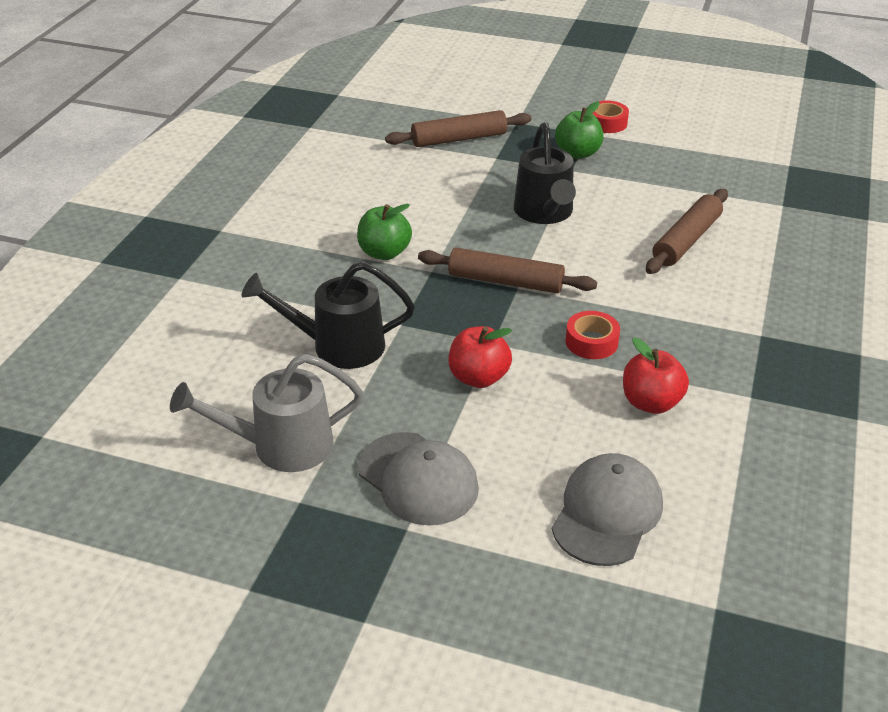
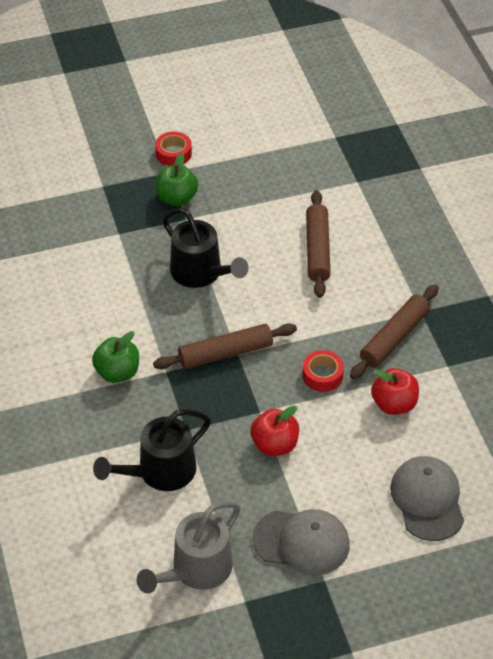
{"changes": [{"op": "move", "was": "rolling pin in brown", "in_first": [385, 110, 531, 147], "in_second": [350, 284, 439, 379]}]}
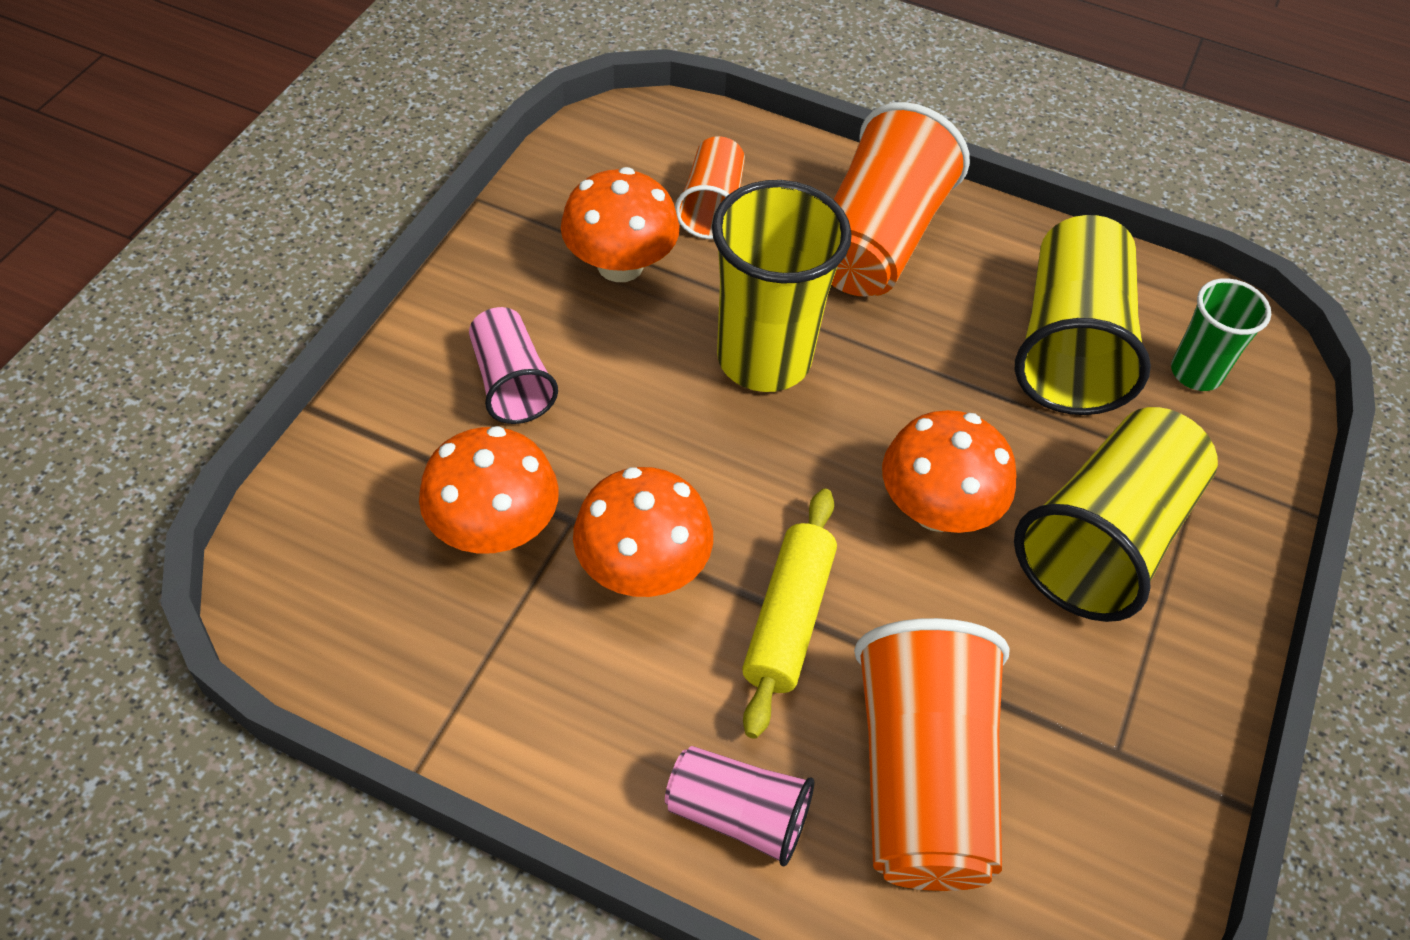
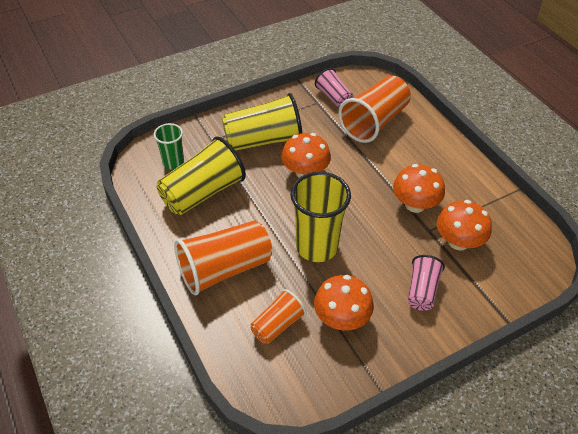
{"changes": [{"op": "delete", "was": "rolling pin in yellow", "in_first": [742, 489, 837, 739]}, {"op": "move", "was": "cup in pink", "in_first": [665, 746, 814, 866], "in_second": [315, 68, 353, 108]}]}
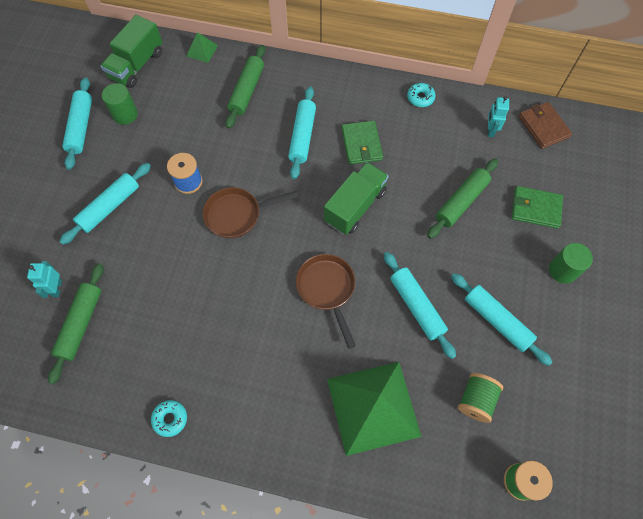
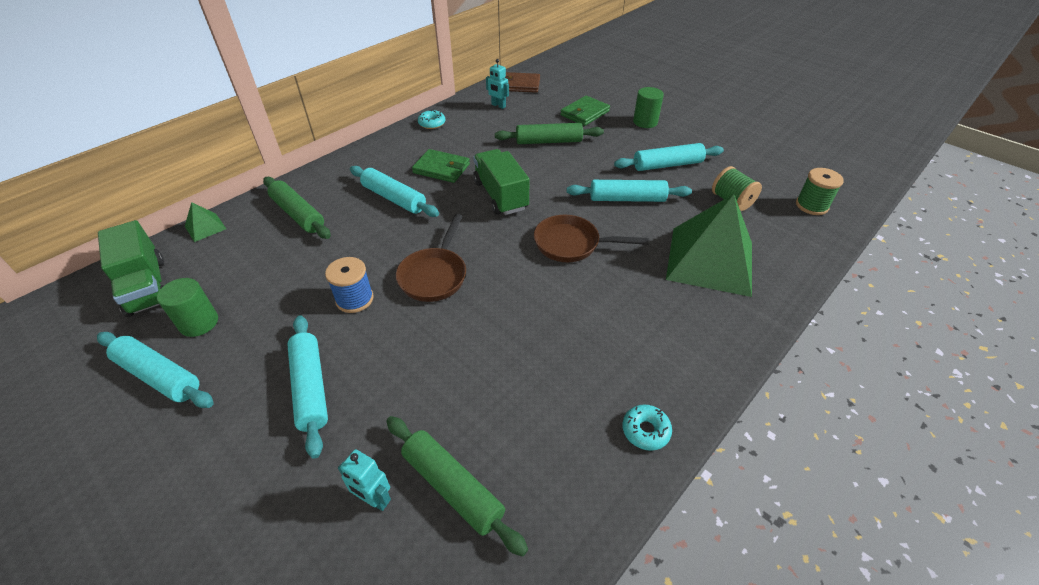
{"changes": [{"op": "rotate", "was": "rolling pin in green", "in_first": [427, 158, 498, 239], "in_second": [495, 123, 604, 144], "clockwise": -75}]}
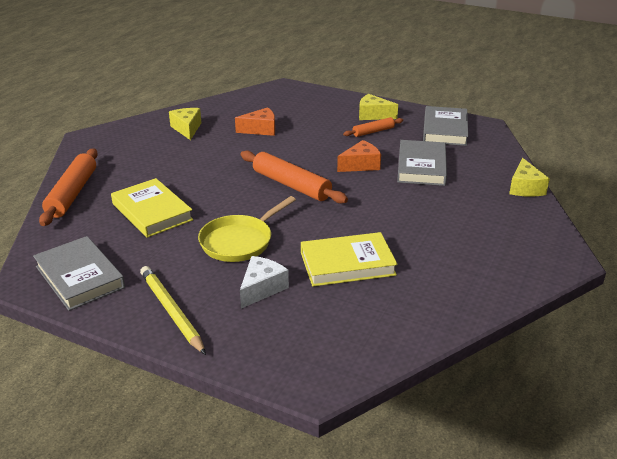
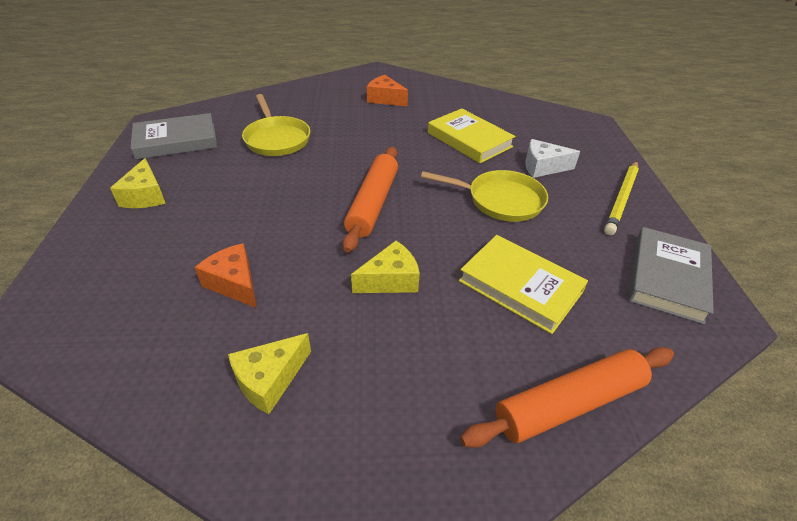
{"changes": [{"op": "delete", "was": "rolling pin in orange", "in_first": [343, 117, 403, 137]}, {"op": "move", "was": "cheese in orange", "in_first": [337, 140, 381, 172], "in_second": [367, 75, 408, 106]}, {"op": "replace", "was": "book in grey", "now": "pan in yellow", "in_first": [397, 140, 447, 186], "in_second": [242, 94, 310, 156]}, {"op": "move", "was": "cheese in yellow", "in_first": [509, 158, 550, 197], "in_second": [351, 241, 420, 293]}, {"op": "rotate", "was": "book in yellow", "in_first": [111, 178, 193, 238], "in_second": [459, 235, 588, 334], "clockwise": -75}]}
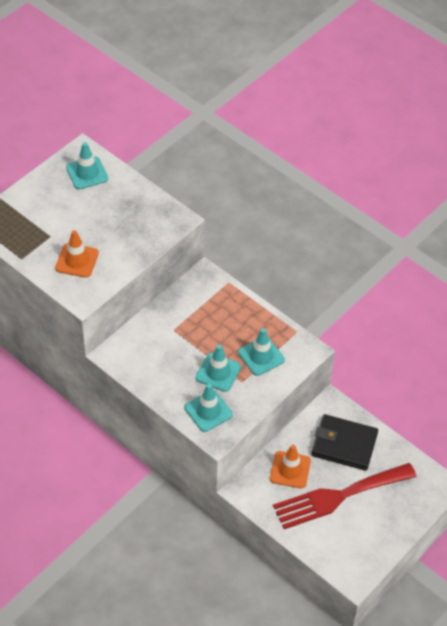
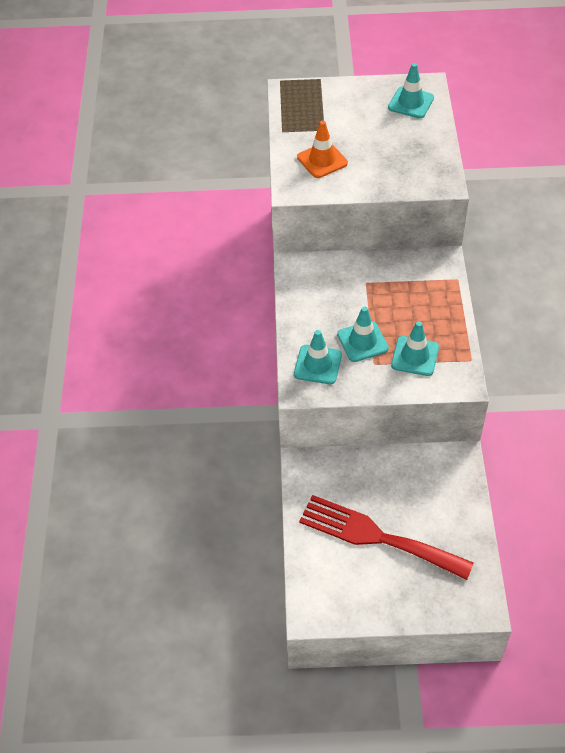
{"changes": [{"op": "delete", "was": "wallet in black", "in_first": [311, 414, 378, 471]}, {"op": "delete", "was": "traffic cone in orange", "in_first": [270, 445, 311, 488]}]}
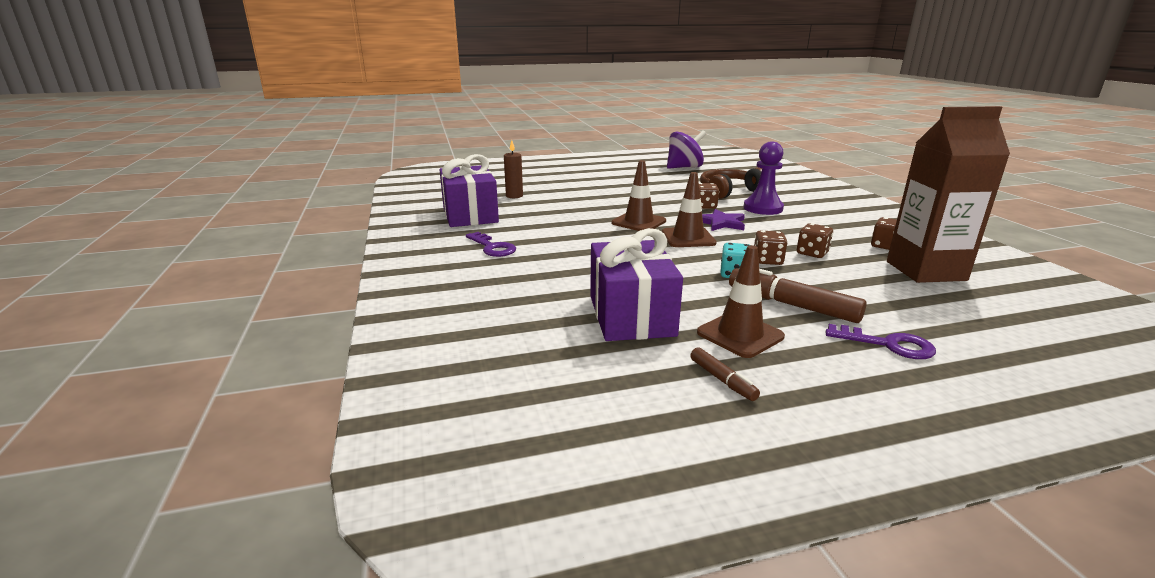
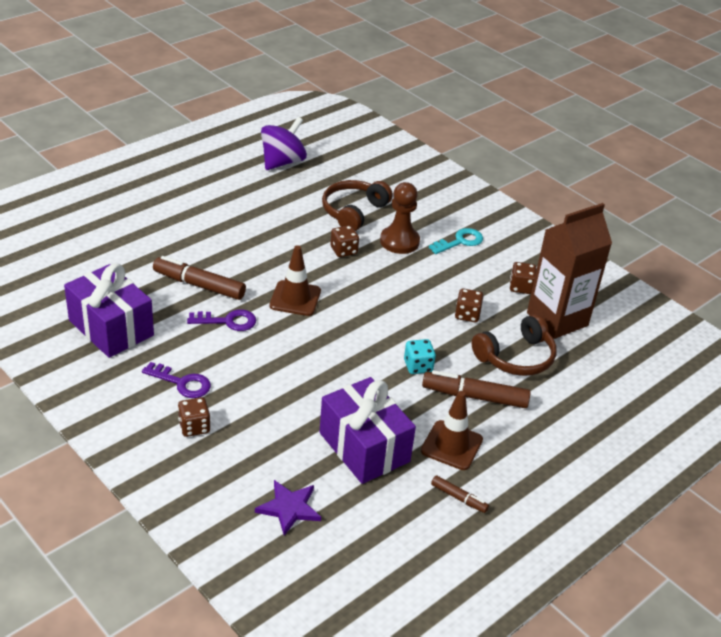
{"changes": [{"op": "delete", "was": "candle in brown", "in_first": [504, 140, 523, 198]}, {"op": "recolor", "was": "pawn in purple", "now": "pawn in brown", "in_first": [744, 141, 784, 215], "in_second": [380, 182, 420, 254]}, {"op": "delete", "was": "traffic cone in brown", "in_first": [662, 172, 717, 247]}, {"op": "move", "was": "star in purple", "in_first": [702, 209, 745, 231], "in_second": [255, 480, 321, 536]}, {"op": "move", "was": "dice in brown", "in_first": [754, 230, 787, 265], "in_second": [178, 397, 211, 437]}, {"op": "move", "was": "key in purple", "in_first": [826, 324, 936, 359], "in_second": [187, 309, 256, 331]}, {"op": "insert", "now": "key in turquoise", "in_second": [429, 228, 483, 254]}, {"op": "insert", "now": "marker in brown", "in_second": [153, 256, 246, 300]}, {"op": "insert", "now": "headphones in brown", "in_second": [472, 314, 557, 376]}]}
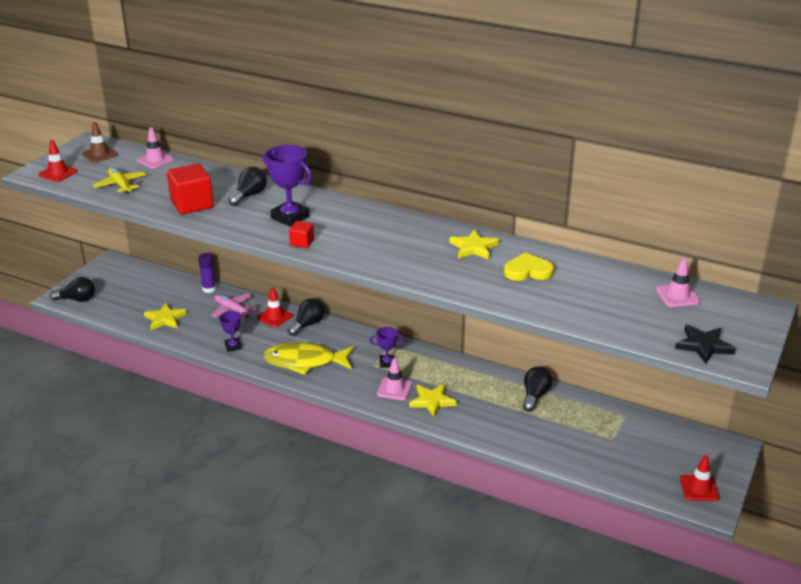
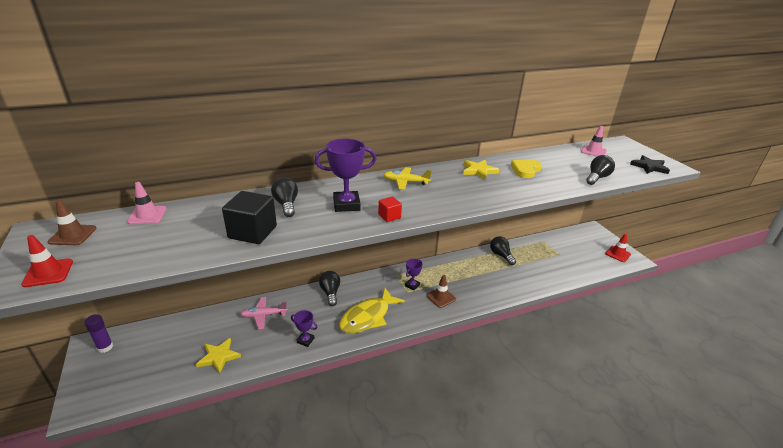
{"changes": [{"op": "recolor", "was": "cube in red", "now": "cube in black", "in_first": [167, 164, 214, 215], "in_second": [222, 191, 277, 244]}, {"op": "move", "was": "plane in yellow", "in_first": [92, 167, 146, 194], "in_second": [383, 167, 432, 190]}, {"op": "move", "was": "glue stick in purple", "in_first": [198, 253, 216, 293], "in_second": [84, 314, 113, 353]}, {"op": "move", "was": "light bulb in black", "in_first": [50, 277, 95, 302], "in_second": [586, 155, 615, 185]}, {"op": "delete", "was": "traffic cone in red", "in_first": [257, 288, 293, 327]}, {"op": "recolor", "was": "traffic cone in pink", "now": "traffic cone in brown", "in_first": [377, 358, 412, 400], "in_second": [426, 275, 456, 308]}, {"op": "delete", "was": "star in yellow", "in_first": [409, 384, 457, 417]}]}
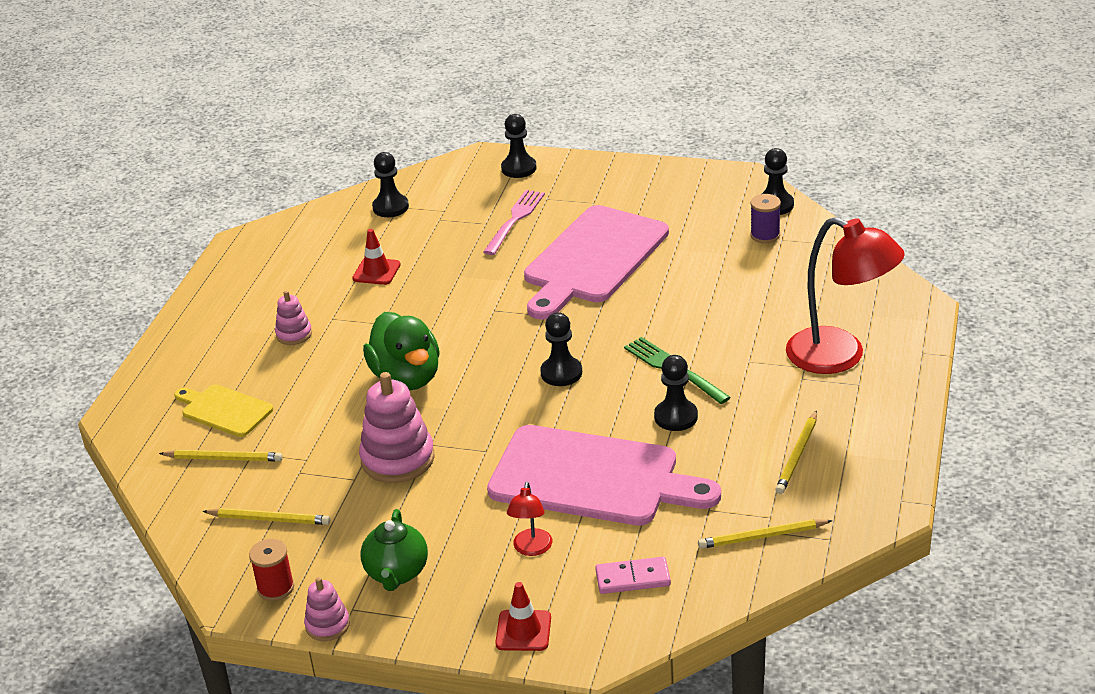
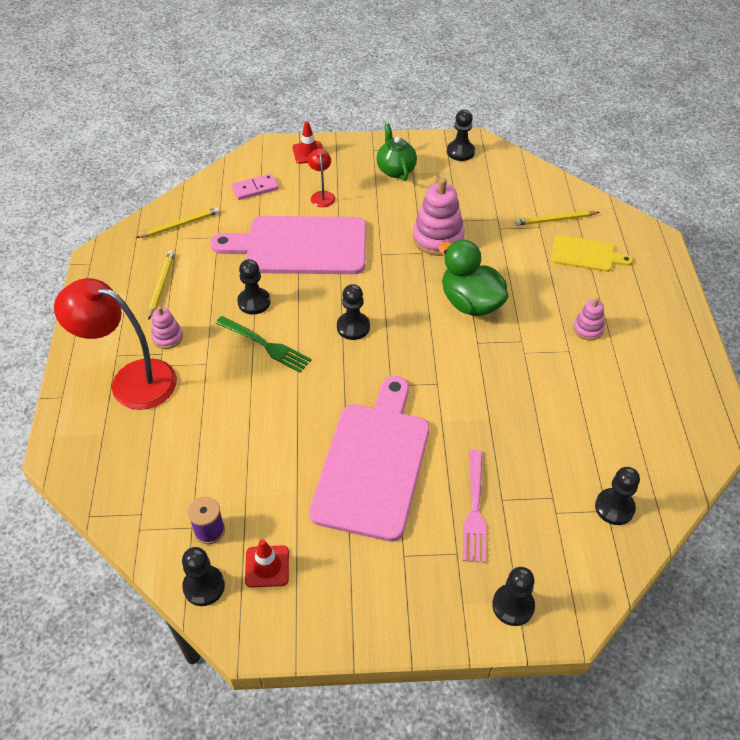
{"changes": [{"op": "move", "was": "traffic cone in red", "in_first": [352, 229, 401, 285], "in_second": [245, 539, 289, 588]}, {"op": "delete", "was": "pencil in yellow", "in_first": [202, 508, 330, 525]}, {"op": "replace", "was": "spool in red", "now": "pawn in black", "in_first": [249, 539, 294, 601], "in_second": [447, 110, 475, 161]}, {"op": "move", "was": "stacking toy in pink", "in_first": [304, 577, 350, 641], "in_second": [151, 306, 183, 349]}]}
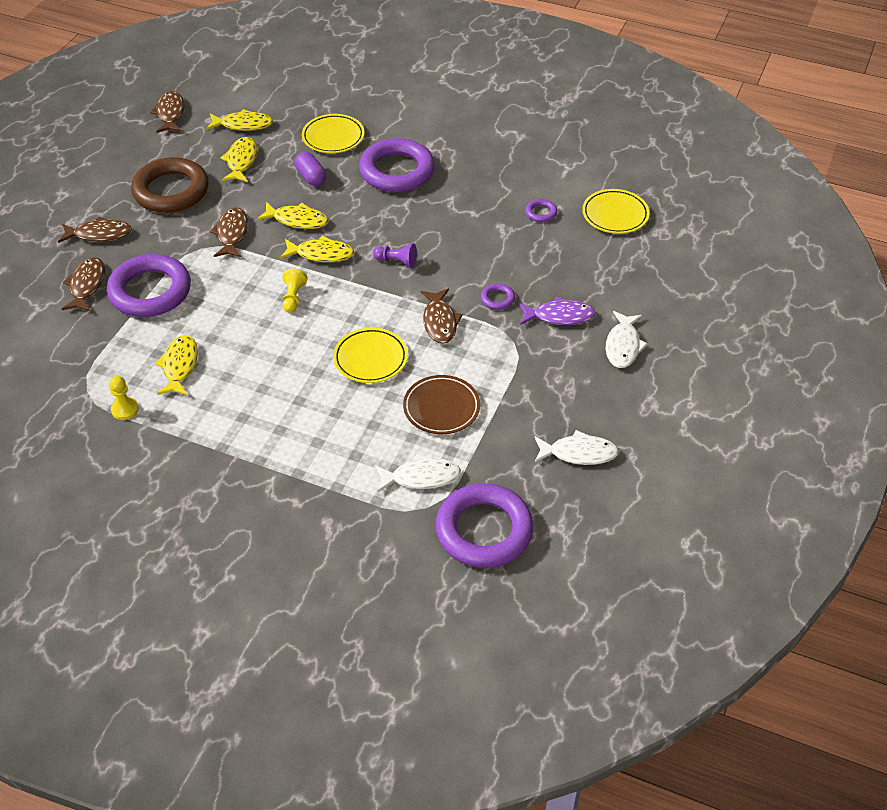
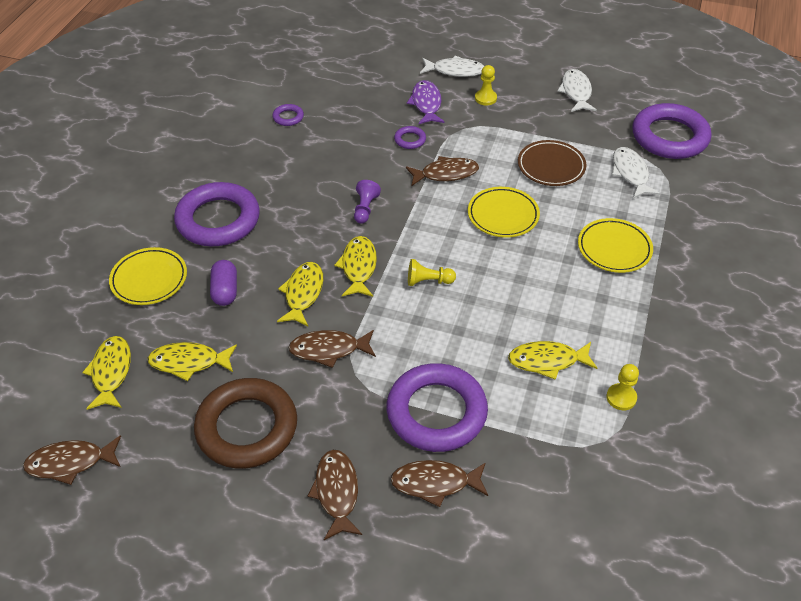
{"changes": [{"op": "rotate", "was": "capsule in purple", "in_first": [294, 152, 326, 186], "in_second": [210, 260, 237, 306], "clockwise": -60}, {"op": "move", "was": "plate in yellow", "in_first": [582, 189, 649, 234], "in_second": [578, 218, 653, 273]}, {"op": "insert", "now": "pawn in yellow", "in_second": [475, 65, 497, 106]}]}
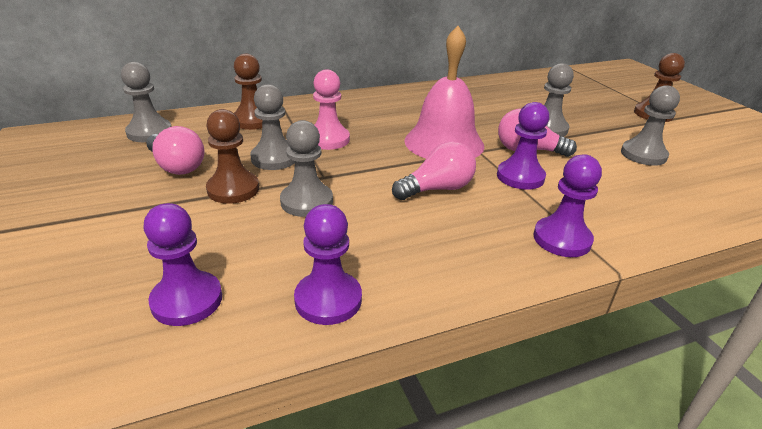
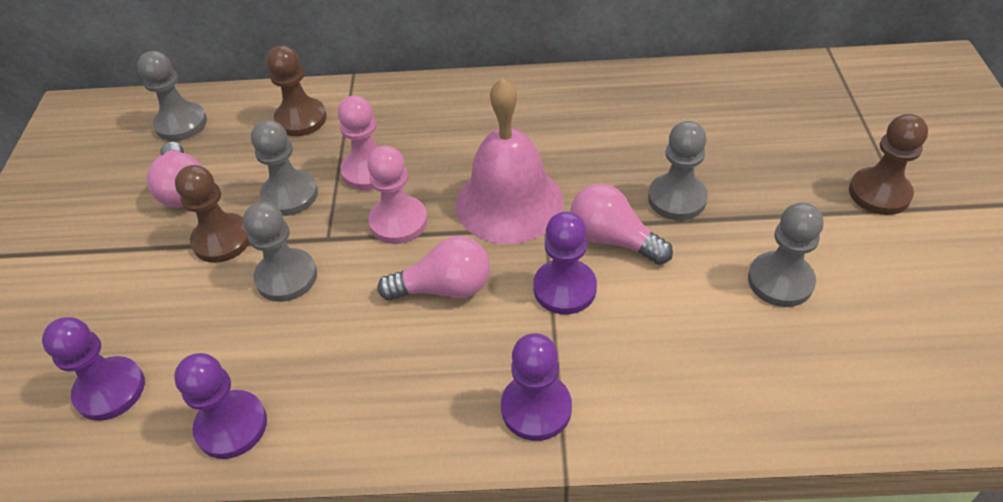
{"changes": [{"op": "insert", "now": "pawn in pink", "in_second": [367, 146, 428, 244]}]}
